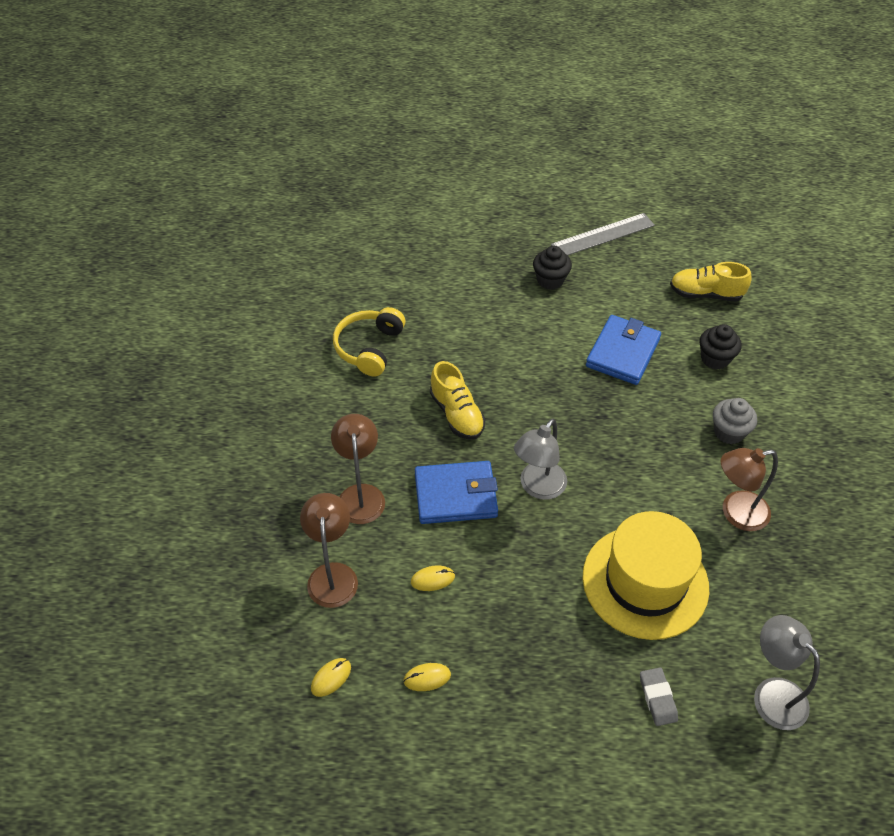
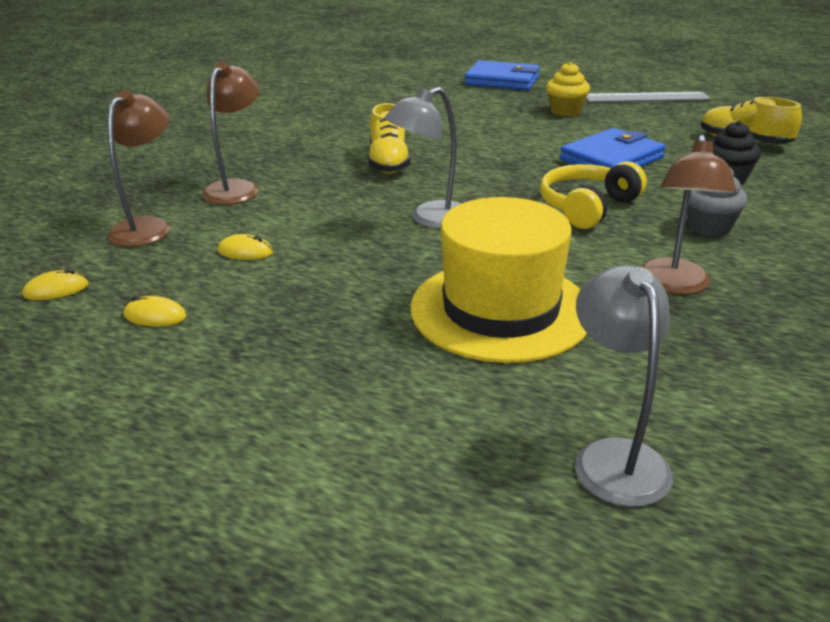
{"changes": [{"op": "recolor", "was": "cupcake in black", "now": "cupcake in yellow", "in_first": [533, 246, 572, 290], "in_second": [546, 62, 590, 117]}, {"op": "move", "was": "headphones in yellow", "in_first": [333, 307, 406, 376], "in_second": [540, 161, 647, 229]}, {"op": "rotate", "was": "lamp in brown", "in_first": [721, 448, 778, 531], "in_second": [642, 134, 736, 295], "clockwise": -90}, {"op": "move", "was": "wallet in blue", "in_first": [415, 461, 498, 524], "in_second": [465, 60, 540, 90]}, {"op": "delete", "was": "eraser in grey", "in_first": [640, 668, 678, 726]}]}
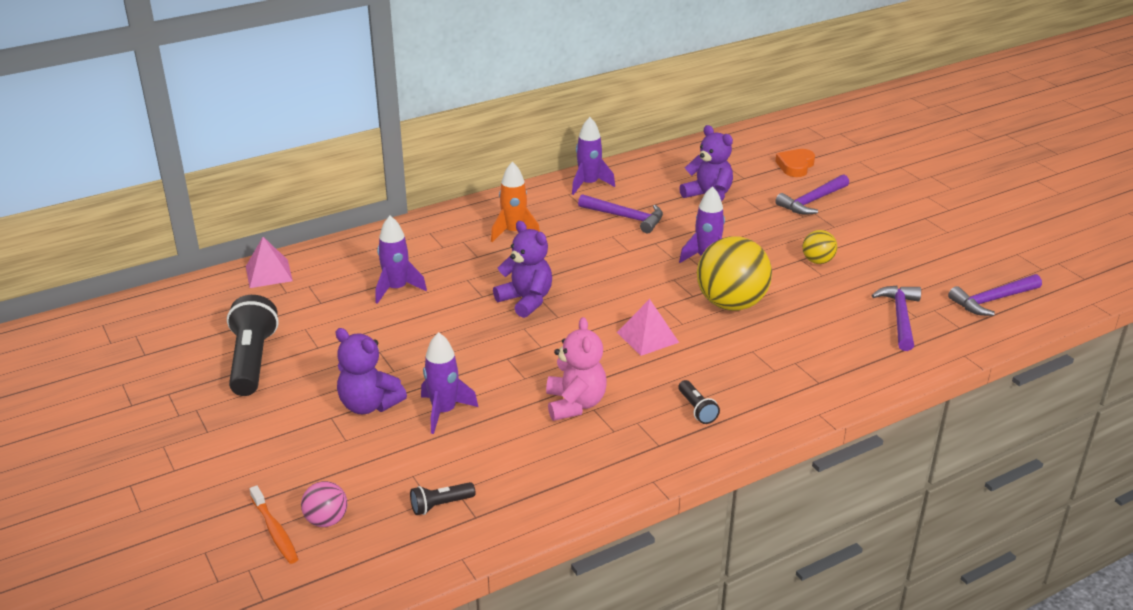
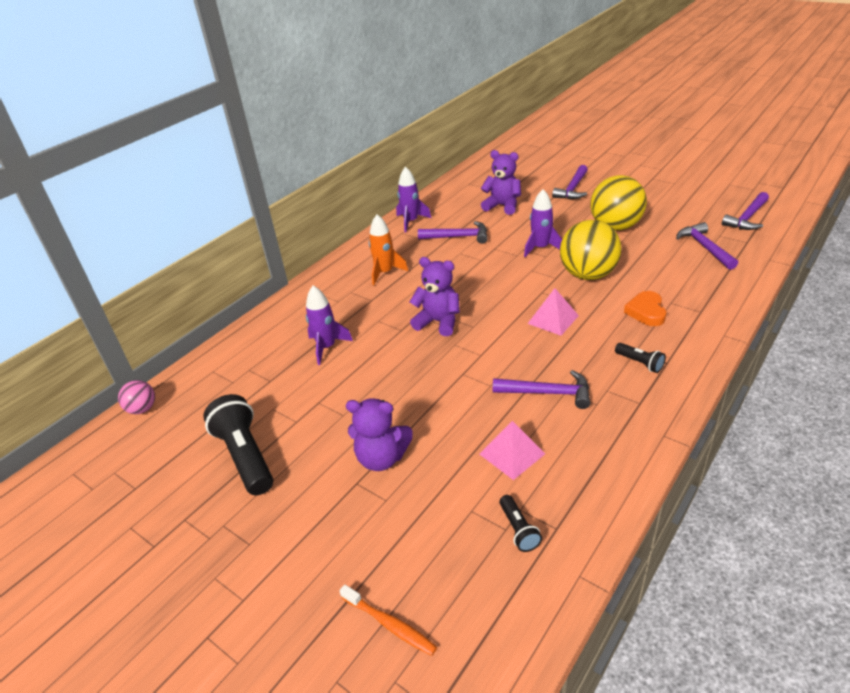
{"changes": [{"op": "move", "was": "heart in orange", "in_first": [775, 149, 815, 177], "in_second": [624, 291, 666, 326]}, {"op": "resize", "was": "ball in yellow", "in_first": [802, 230, 837, 264], "in_second": [590, 175, 647, 231], "ratio": 2.04}, {"op": "move", "was": "pyramid in pink", "in_first": [246, 237, 293, 288], "in_second": [479, 421, 545, 480]}, {"op": "replace", "was": "teddy bear in pink", "now": "hammer in purple", "in_first": [546, 317, 607, 421], "in_second": [493, 370, 590, 409]}, {"op": "delete", "was": "rocket in purple", "in_first": [421, 332, 478, 434]}, {"op": "move", "was": "ball in pink", "in_first": [301, 481, 347, 527], "in_second": [118, 380, 155, 414]}, {"op": "rotate", "was": "flashlight in black", "in_first": [410, 482, 476, 515], "in_second": [500, 495, 542, 552], "clockwise": -60}]}
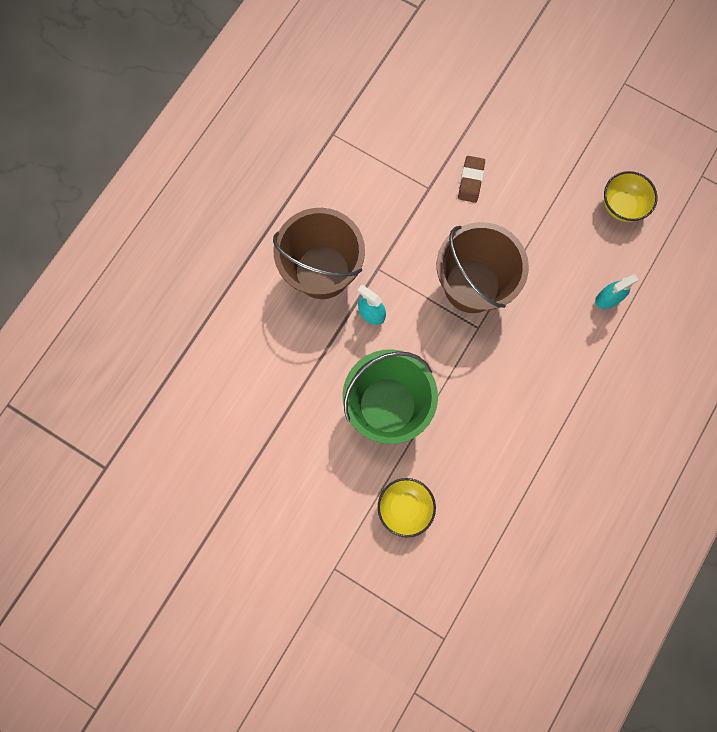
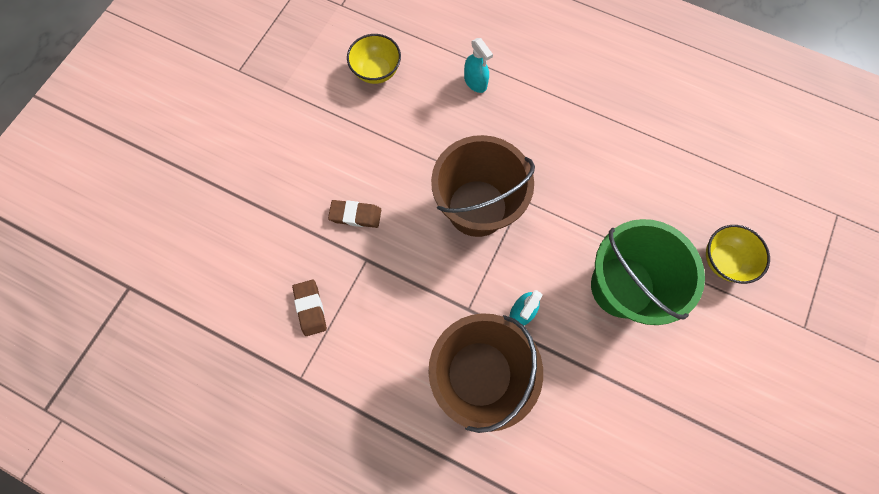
{"changes": [{"op": "insert", "now": "eraser in brown", "in_second": [292, 280, 327, 336]}]}
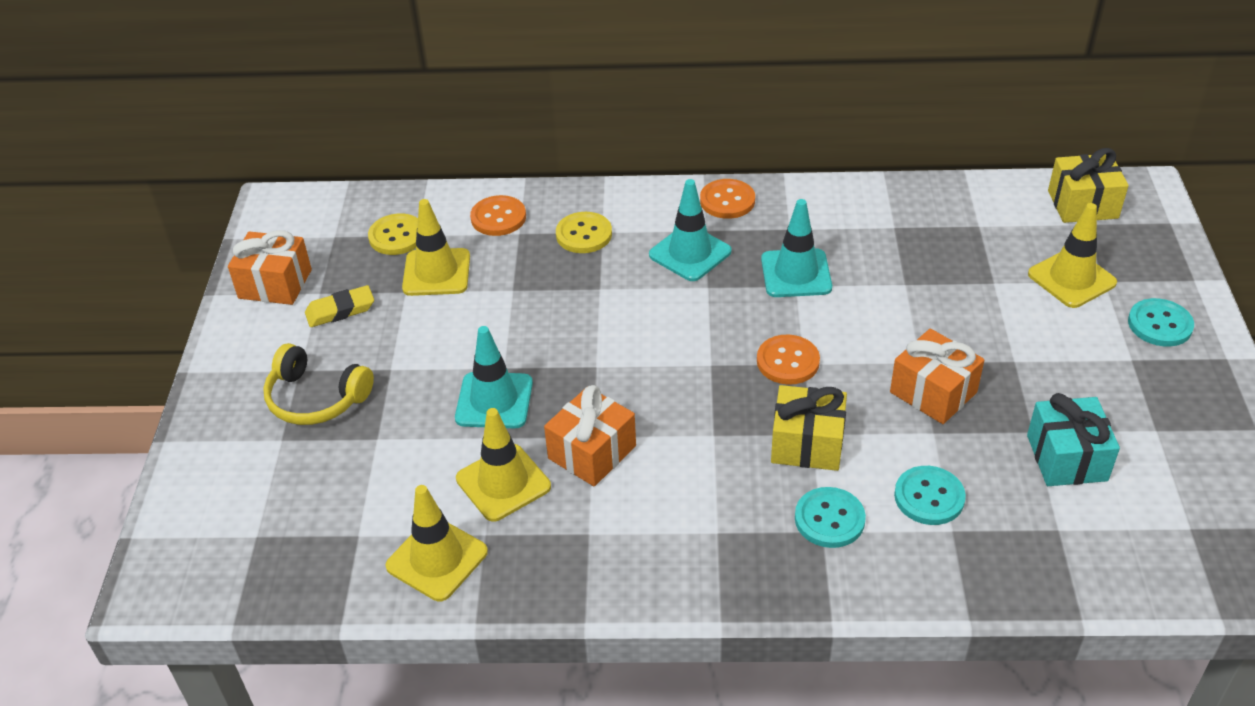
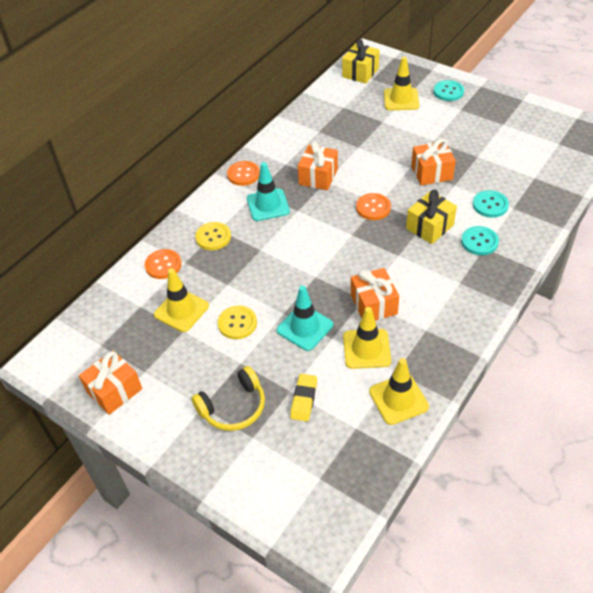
{"changes": [{"op": "replace", "was": "traffic cone in turquoise", "now": "gift in orange", "in_first": [761, 199, 832, 297], "in_second": [298, 141, 338, 190]}, {"op": "move", "was": "button in yellow", "in_first": [368, 214, 418, 255], "in_second": [218, 305, 257, 339]}, {"op": "move", "was": "eraser in yellow", "in_first": [305, 285, 374, 327], "in_second": [290, 374, 317, 421]}, {"op": "delete", "was": "gift in turquoise", "in_first": [1027, 393, 1120, 486]}]}
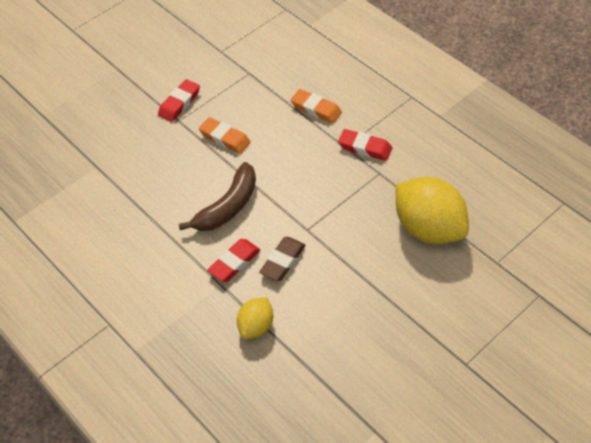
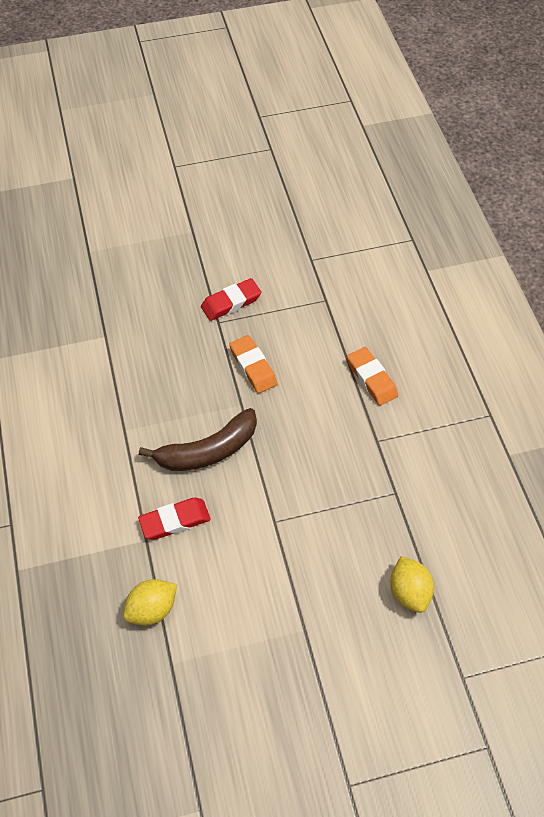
{"changes": [{"op": "delete", "was": "eraser in red", "in_first": [338, 129, 392, 161]}, {"op": "resize", "was": "lemon in yellow", "in_first": [395, 177, 469, 244], "in_second": [390, 556, 434, 613], "ratio": 0.53}, {"op": "delete", "was": "eraser in brown", "in_first": [259, 237, 306, 281]}]}
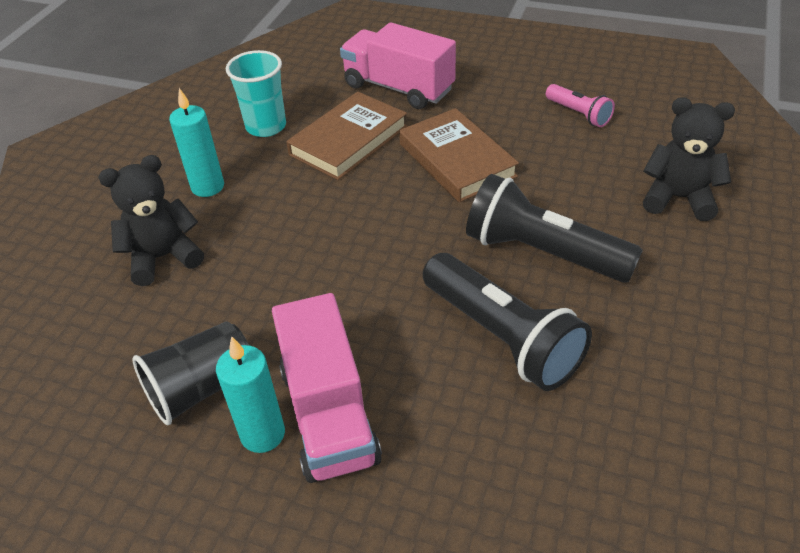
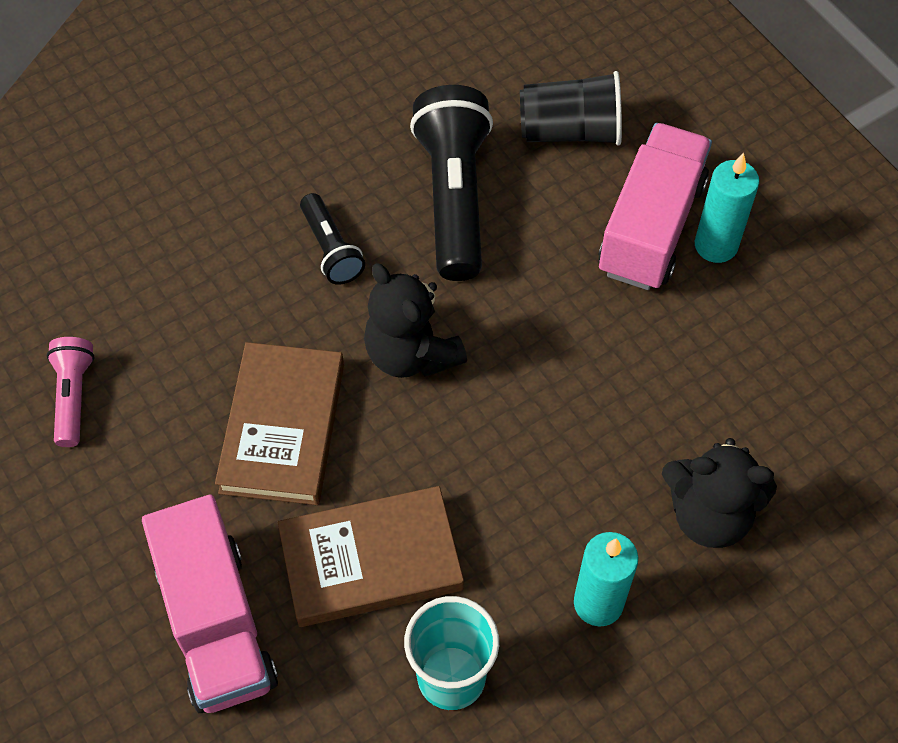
{"changes": [{"op": "move", "was": "teddy bear in black", "in_first": [643, 97, 735, 221], "in_second": [364, 263, 467, 378]}, {"op": "resize", "was": "flashlight in black", "in_first": [466, 174, 643, 283], "in_second": [300, 193, 365, 285], "ratio": 0.52}, {"op": "move", "was": "cup in black", "in_first": [132, 321, 249, 425], "in_second": [520, 71, 622, 146]}]}
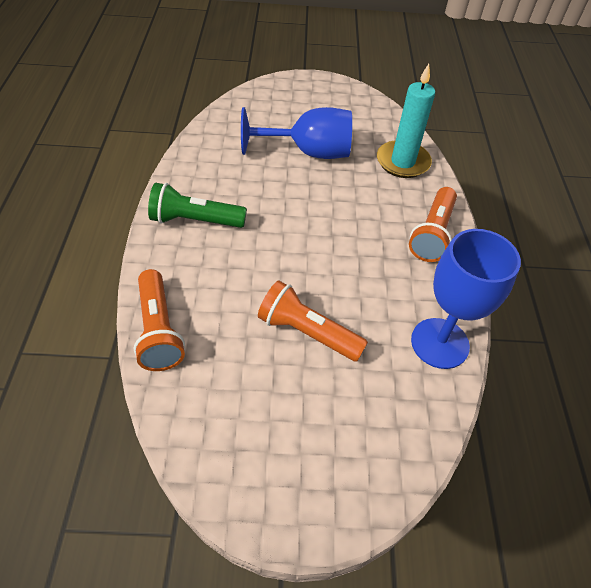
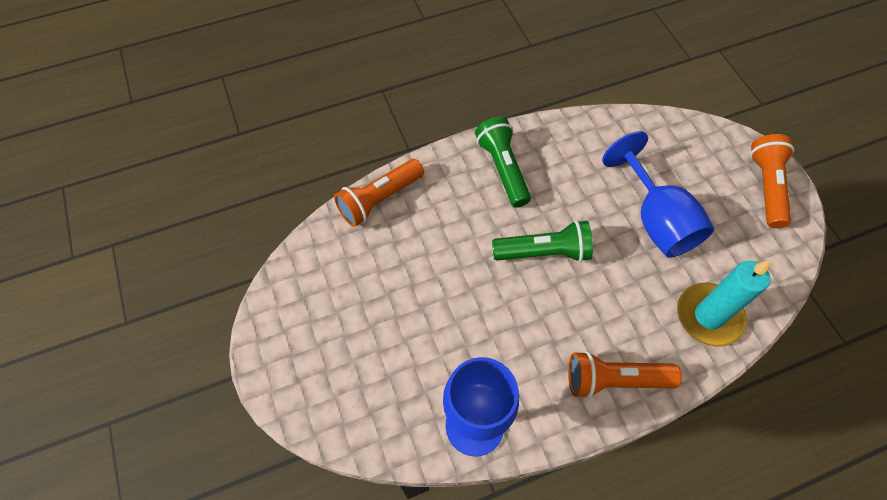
{"changes": [{"op": "move", "was": "flashlight in orange", "in_first": [258, 281, 368, 361], "in_second": [750, 134, 794, 228]}, {"op": "insert", "now": "flashlight in green", "in_second": [492, 220, 593, 262]}]}
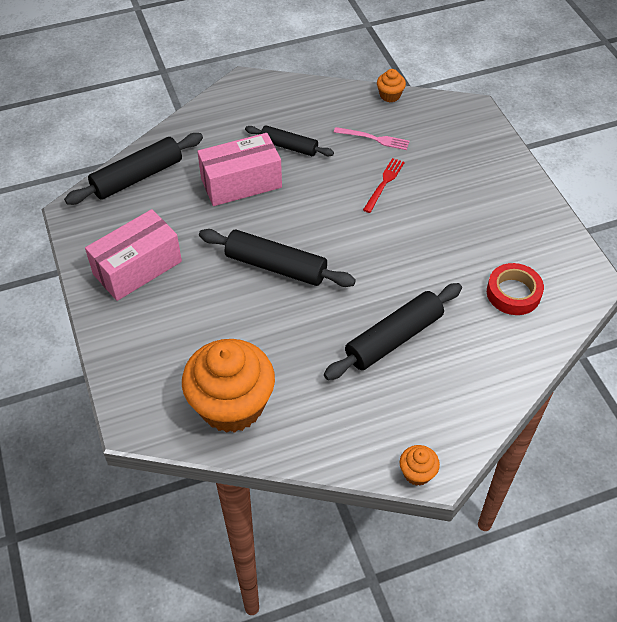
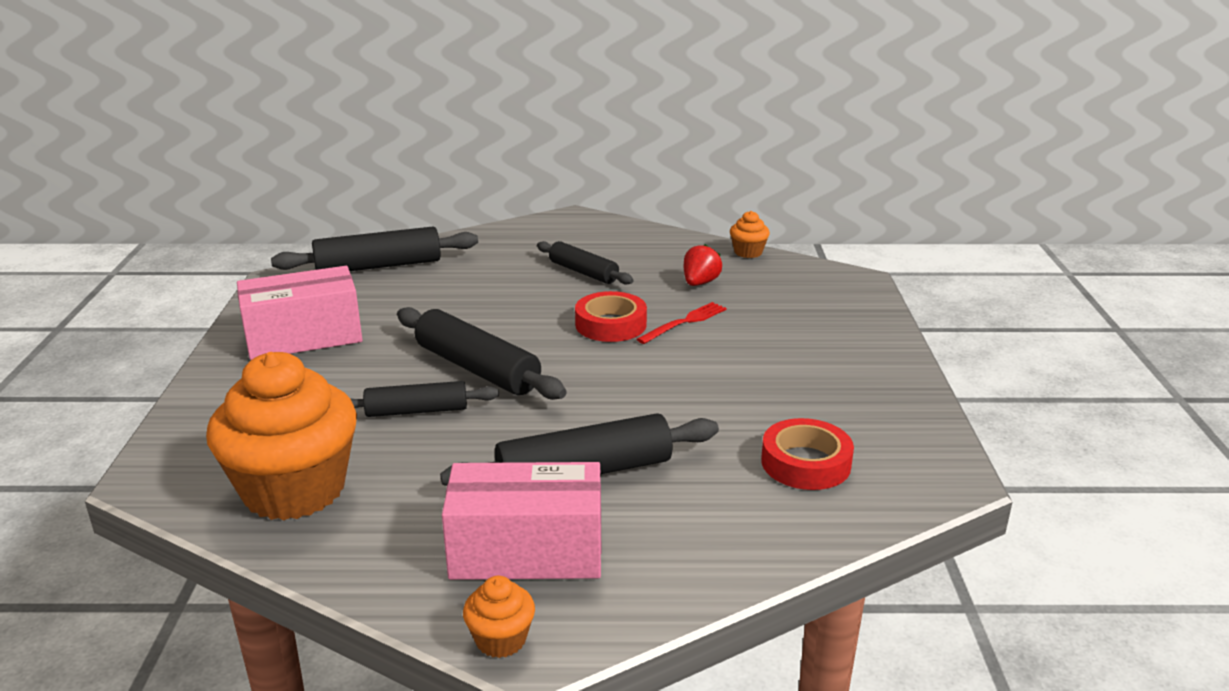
{"changes": [{"op": "replace", "was": "fork in pink", "now": "strawberry in red", "in_first": [334, 127, 410, 150], "in_second": [684, 244, 722, 286]}, {"op": "move", "was": "box in pink", "in_first": [197, 133, 282, 206], "in_second": [442, 462, 601, 580]}, {"op": "insert", "now": "tape in red", "in_second": [575, 291, 647, 342]}, {"op": "insert", "now": "rolling pin in black", "in_second": [350, 381, 499, 417]}]}
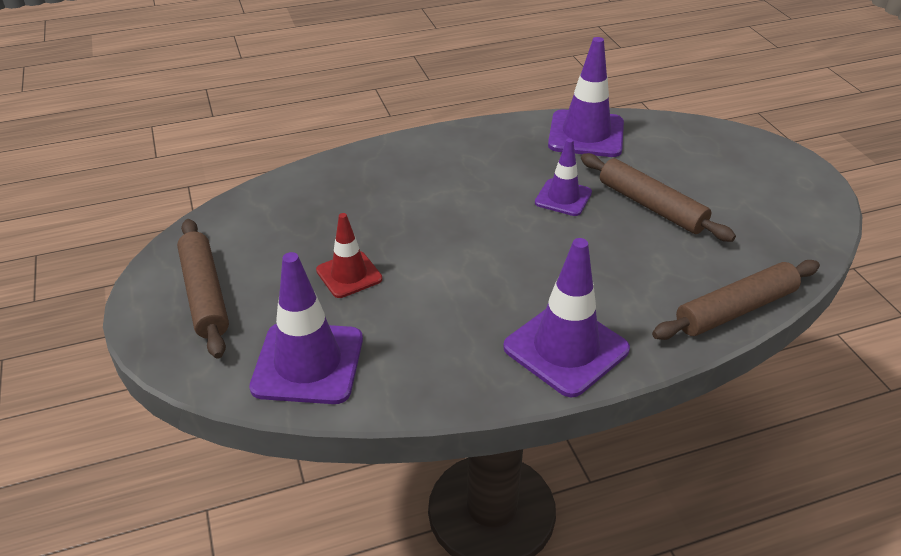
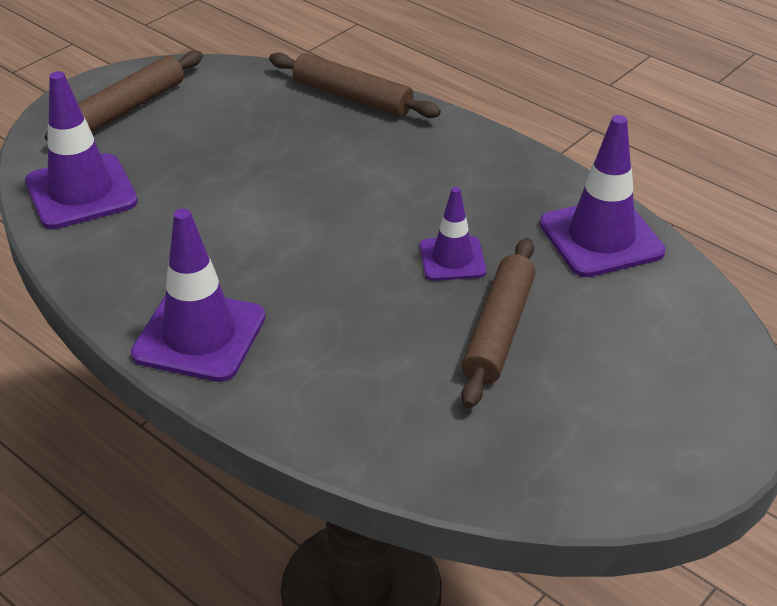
{"changes": [{"op": "delete", "was": "traffic cone in red", "in_first": [316, 213, 382, 298]}, {"op": "move", "was": "rolling pin in brown", "in_first": [652, 260, 820, 340], "in_second": [269, 52, 441, 118]}]}
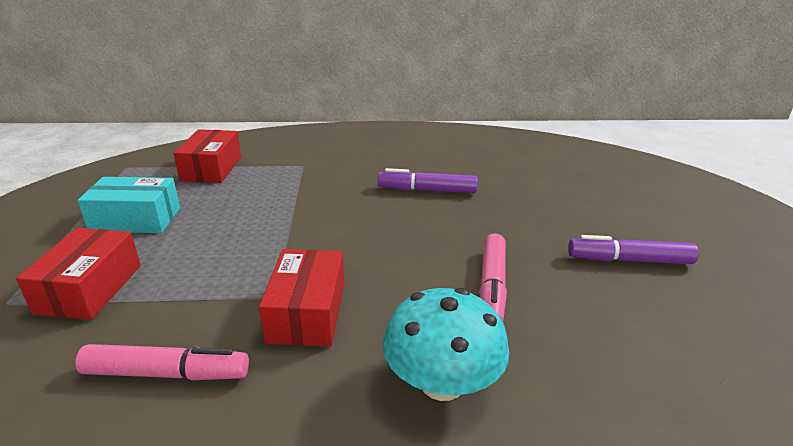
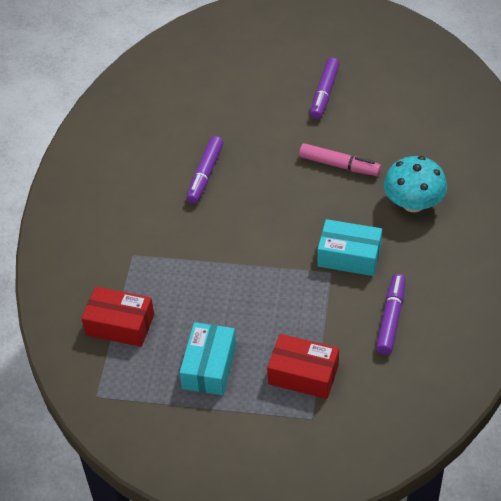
{"changes": [{"op": "recolor", "was": "box in red", "now": "box in turquoise", "in_first": [259, 249, 344, 347], "in_second": [317, 219, 382, 276]}, {"op": "recolor", "was": "marker in pink", "now": "marker in purple", "in_first": [75, 344, 249, 380], "in_second": [376, 274, 406, 355]}]}
